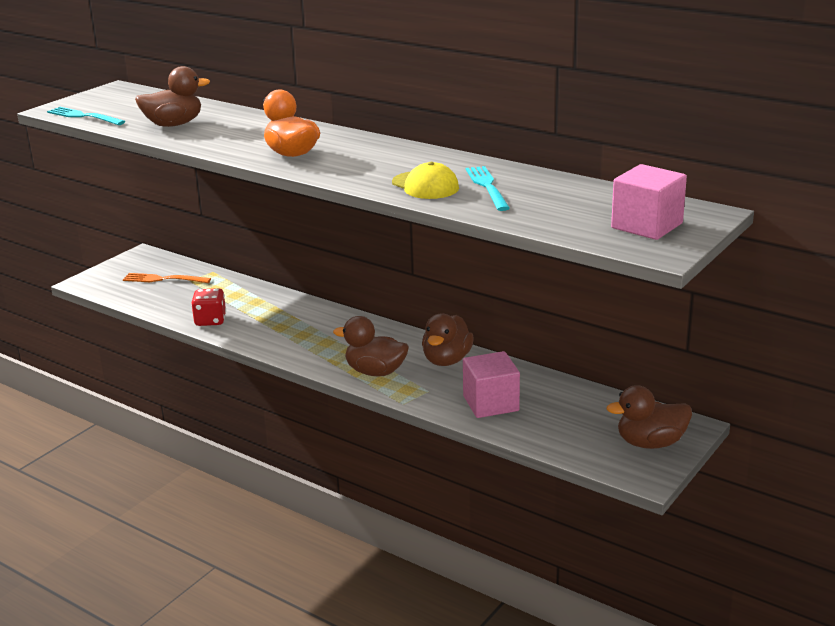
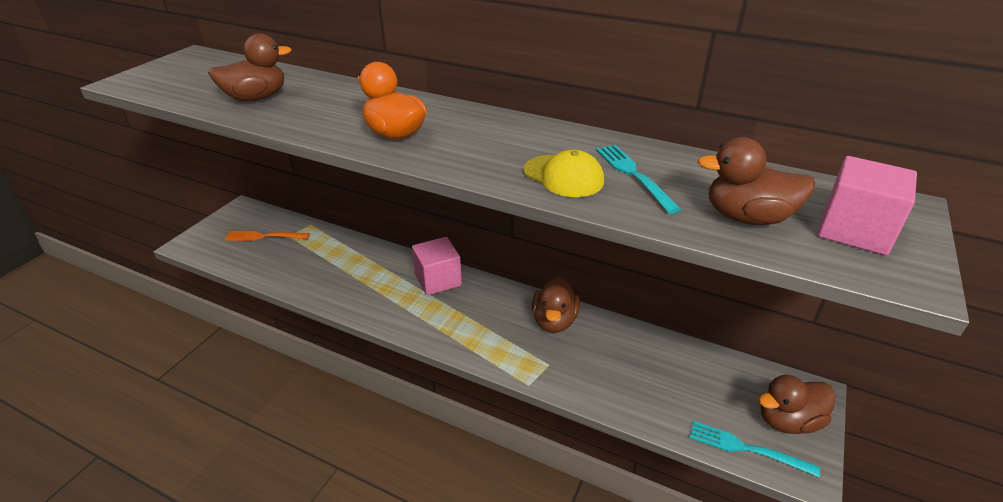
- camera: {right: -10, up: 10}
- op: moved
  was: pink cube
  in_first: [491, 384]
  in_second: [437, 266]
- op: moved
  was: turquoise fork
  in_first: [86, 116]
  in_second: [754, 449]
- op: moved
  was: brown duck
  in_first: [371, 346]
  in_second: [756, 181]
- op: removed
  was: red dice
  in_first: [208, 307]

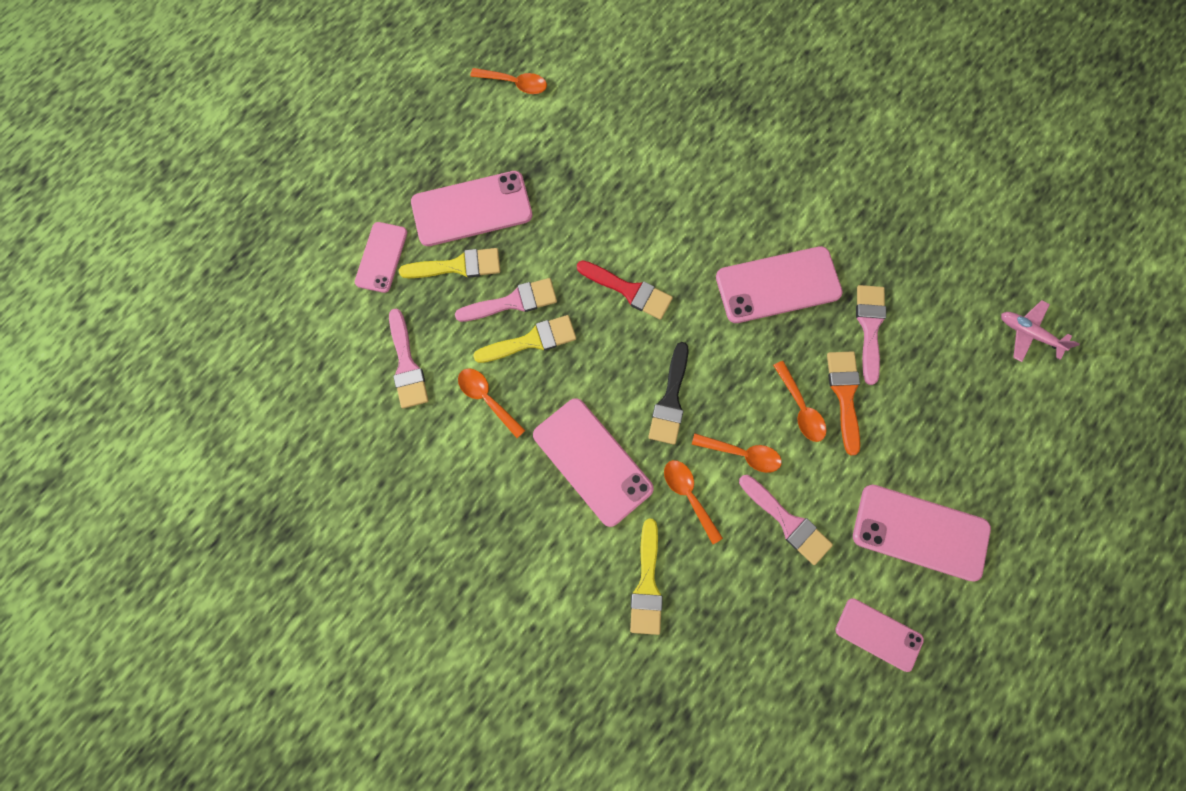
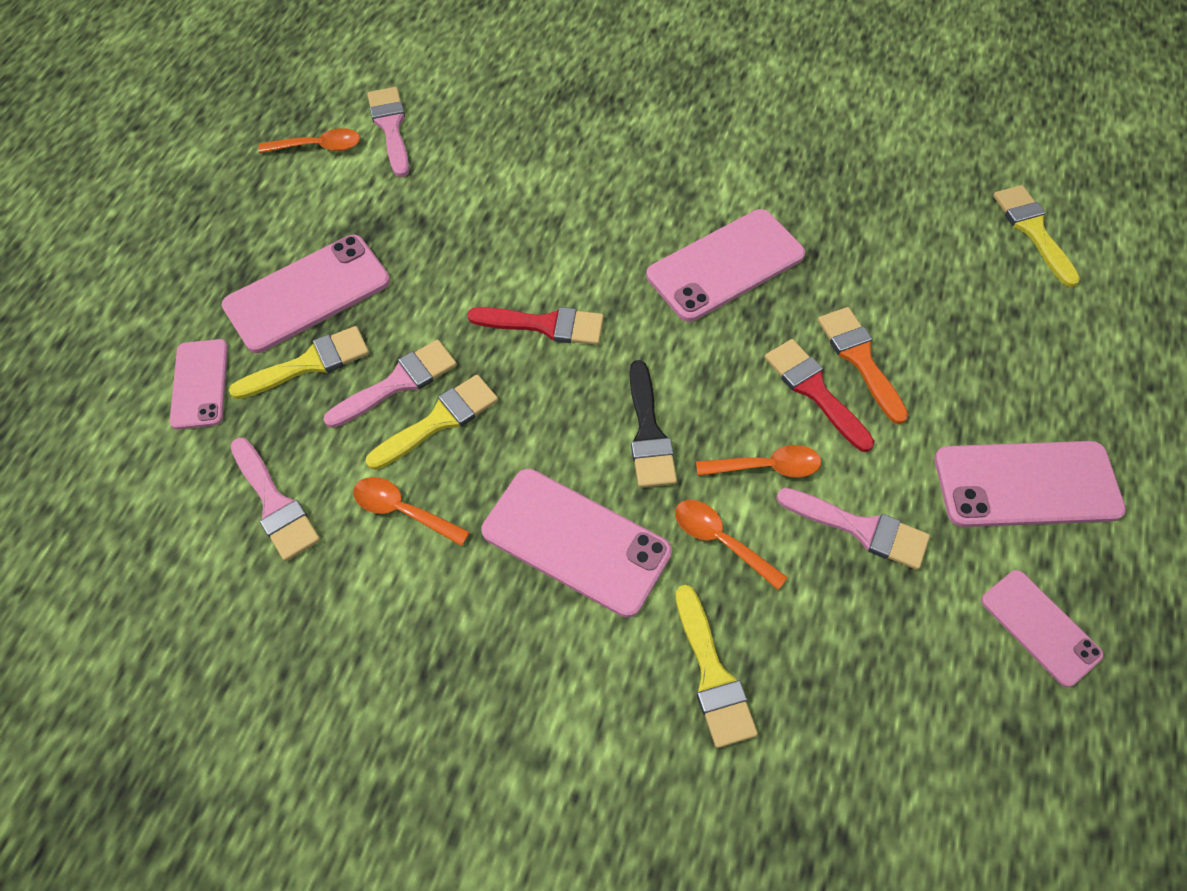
- camera: {right: -20, up: -15}
- op: moved
  was: pink brush
  in_first: [871, 335]
  in_second: [388, 132]
- op: replaced
  was: orange spoon
  now: red brush
  in_first: [800, 401]
  in_second: [819, 395]
- op: turned
  was: pink phone
  in_first: [879, 635]
  in_second: [1042, 628]
  clockwise: 45
- op: replaced
  was: pink plane
  now: yellow brush
  in_first: [1040, 331]
  in_second: [1036, 236]

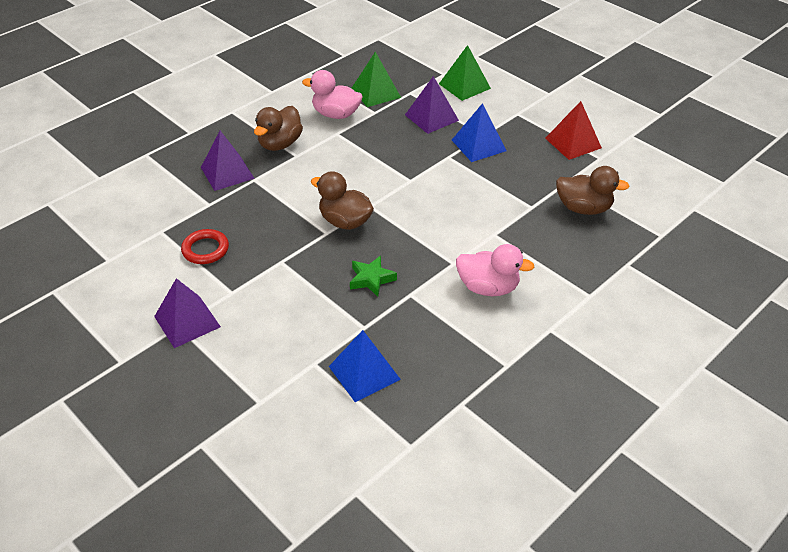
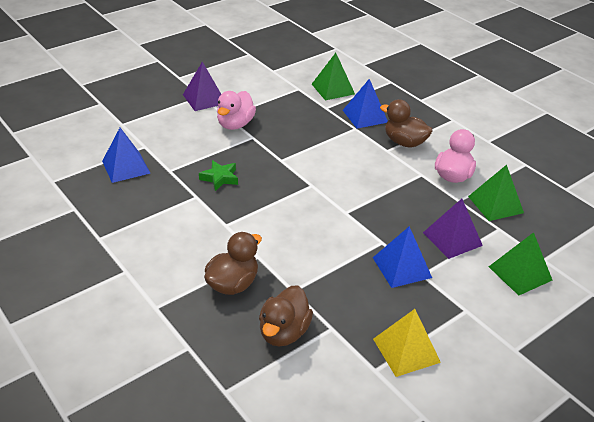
- camera: {right: 95, up: -5}
- op: moved
  was: brown duck
  in_first: [342, 200]
  in_second: [233, 263]
- op: moved
  was: pink duck
  in_first: [495, 270]
  in_second: [236, 110]
- op: added
  now: green pyramid
  in_second: [333, 76]
- op: recoloured
  was: purple pyramid
  now: blue pyramid
  in_first: [228, 161]
  in_second: [365, 104]
- op: recoloured
  was: red pyramid
  now: yellow pyramid
  in_first: [573, 130]
  in_second: [407, 343]
- op: removed
  was: red ring
  in_first: [205, 246]

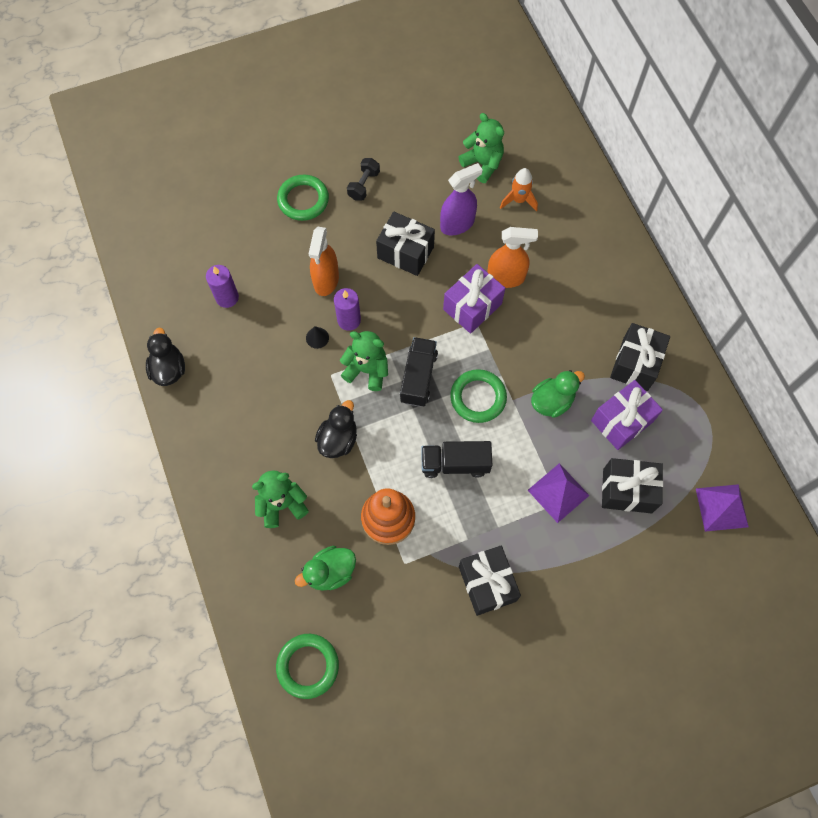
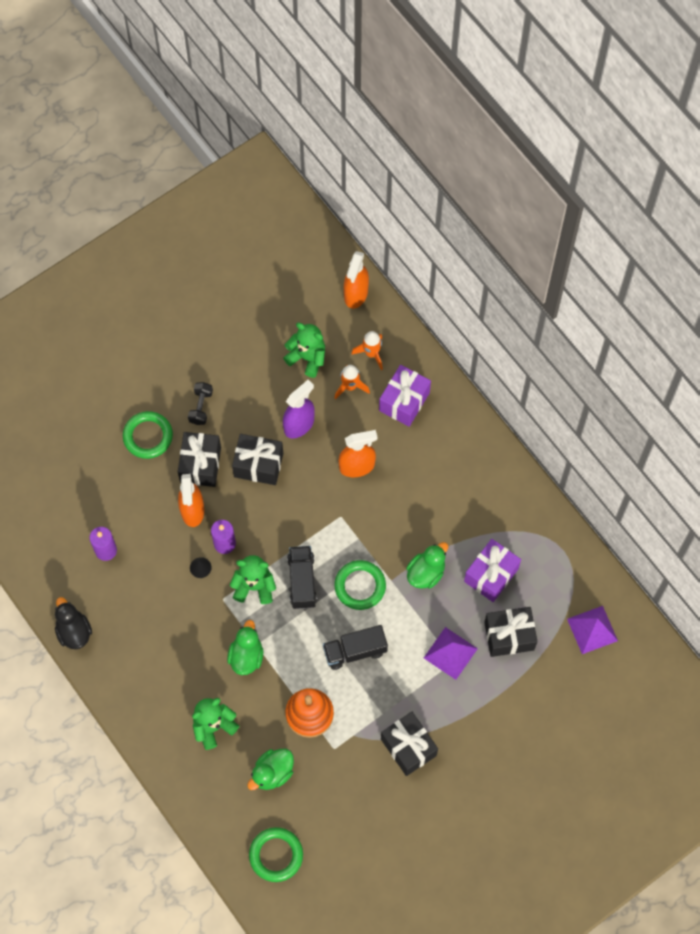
- camera: {right: -15, up: 0}
- op: moved
  was: black gift
  in_first: [640, 357]
  in_second: [199, 459]
- op: recoloured
  was: black duck
  now: green duck
  in_first: [336, 429]
  in_second: [245, 647]
- op: added
  now: orange spray bottle
  in_second: [356, 280]
- op: added
  now: orange rocket
  in_second: [367, 350]
- op: moved
  was: purple gift
  in_first: [474, 298]
  in_second: [405, 396]

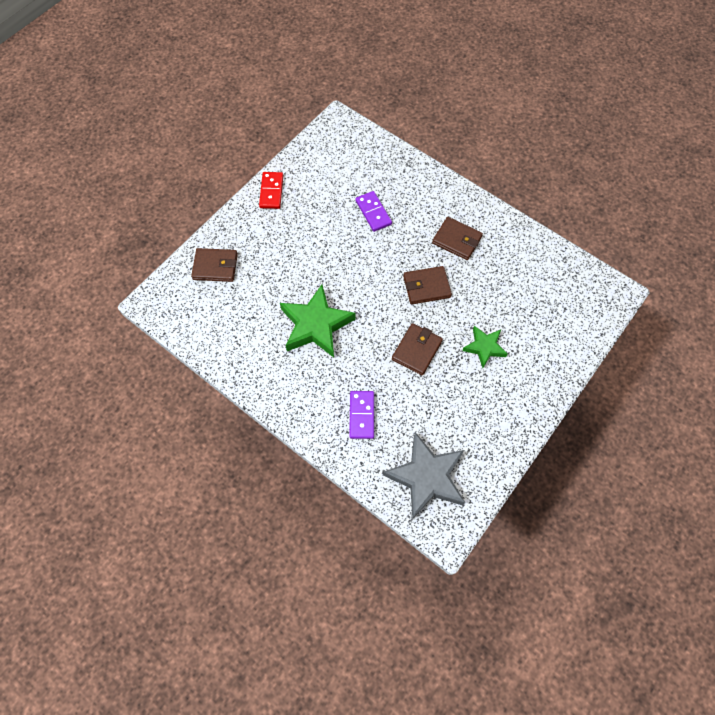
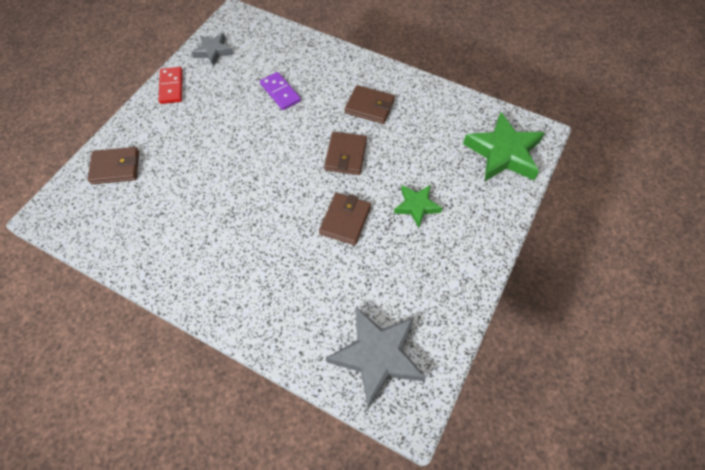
- camera: {right: -10, up: -5}
- op: added
  now: grey star
  in_second: [212, 50]
- op: turned
  was: brown wallet
  in_first: [427, 285]
  in_second: [345, 153]
  clockwise: -60
- op: moved
  was: green star
  in_first: [318, 321]
  in_second: [504, 147]
- op: removed
  was: purple domino
  in_first: [361, 415]

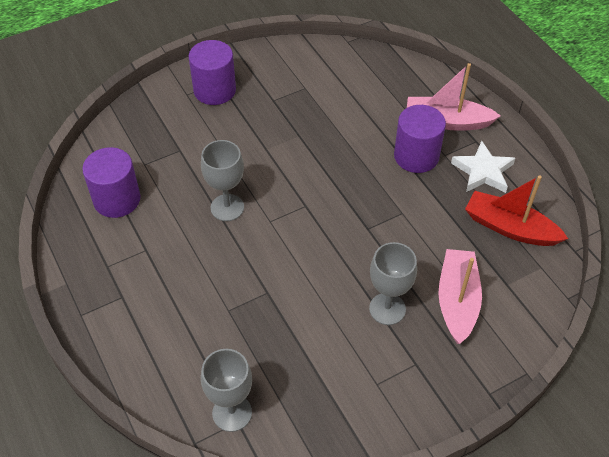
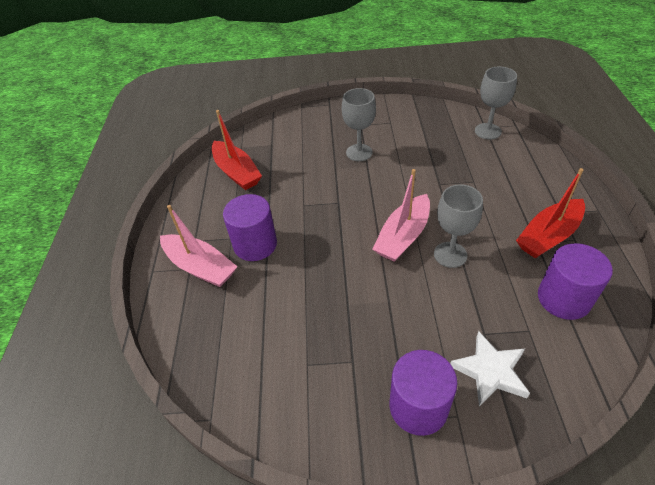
- camera: {right: -150, up: -5}
- op: moved
  was: pink boat
  in_first: [460, 296]
  in_second: [401, 215]
- op: moved
  was: white star
  in_first: [483, 167]
  in_second: [490, 368]
- op: added
  now: red boat
  in_second: [550, 213]

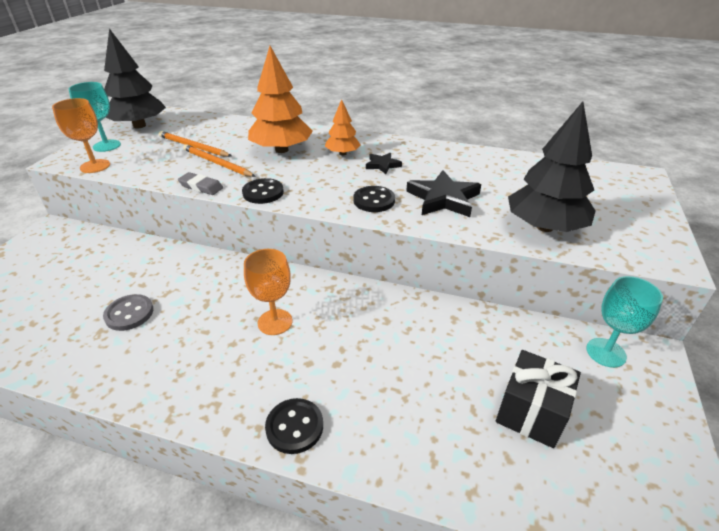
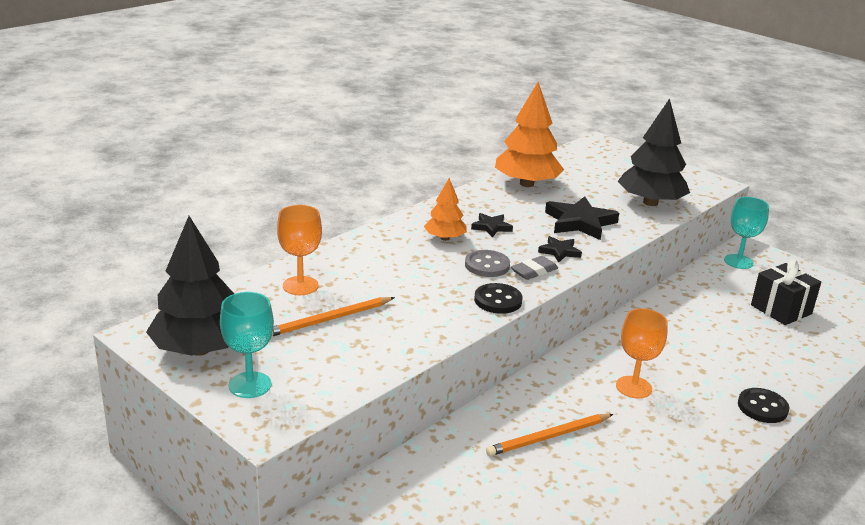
- camera: {right: -65, up: -10}
- op: moved
  was: orange goblet
  in_first: [81, 135]
  in_second: [299, 250]
- op: moved
  was: grey button
  in_first: [128, 312]
  in_second: [487, 263]
- op: moved
  was: orange pencil
  in_first: [219, 160]
  in_second: [549, 435]
- op: moved
  was: orange tree
  in_first: [280, 99]
  in_second: [529, 134]
- op: moved
  was: grey eraser
  in_first: [200, 183]
  in_second: [534, 268]
- op: replaced
  was: black button
  now: black star
  in_first: [374, 199]
  in_second: [560, 249]

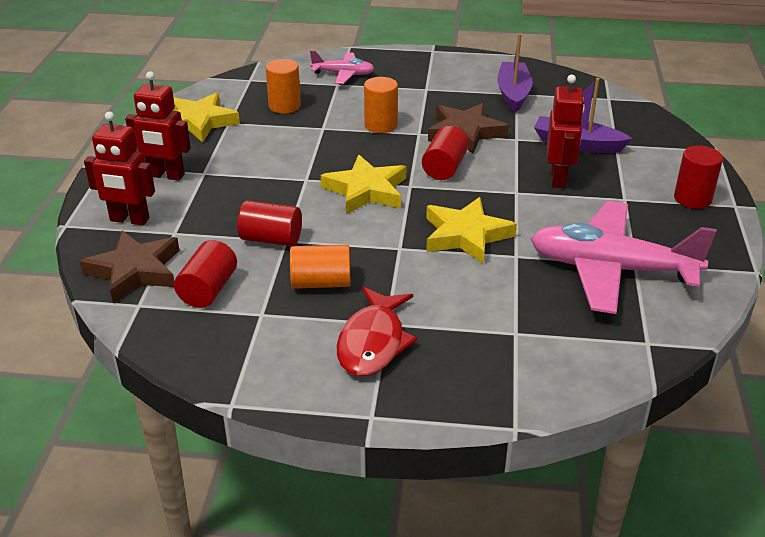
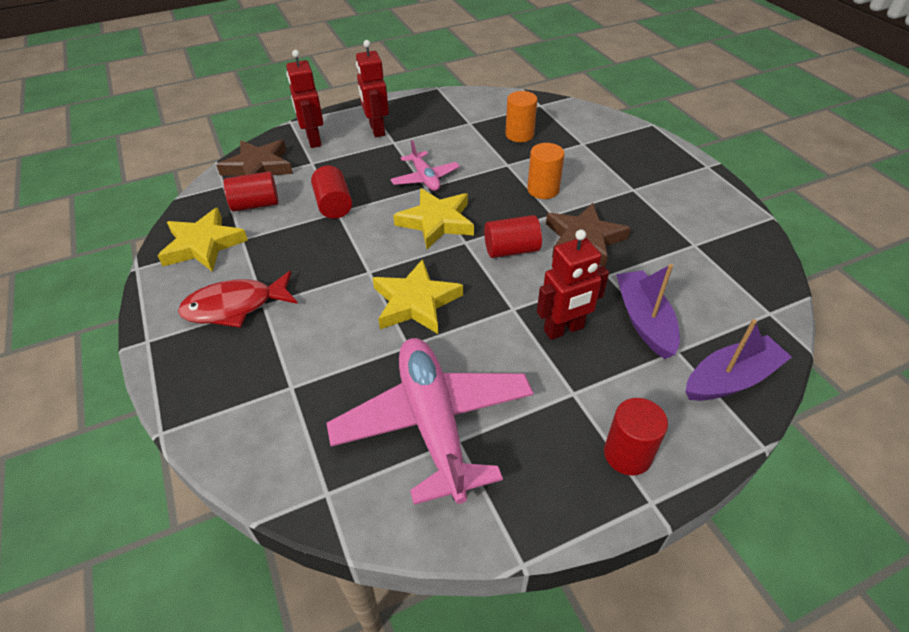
- camera: {right: 60, up: 10}
- op: moved
  was: yellow star
  in_first: [206, 117]
  in_second: [203, 239]
- op: moved
  was: pink plane
  in_first: [342, 67]
  in_second: [425, 165]
- op: moved
  was: purple boat
  in_first: [515, 72]
  in_second: [738, 360]
- op: removed
  was: orange cylinder
  in_first: [320, 267]

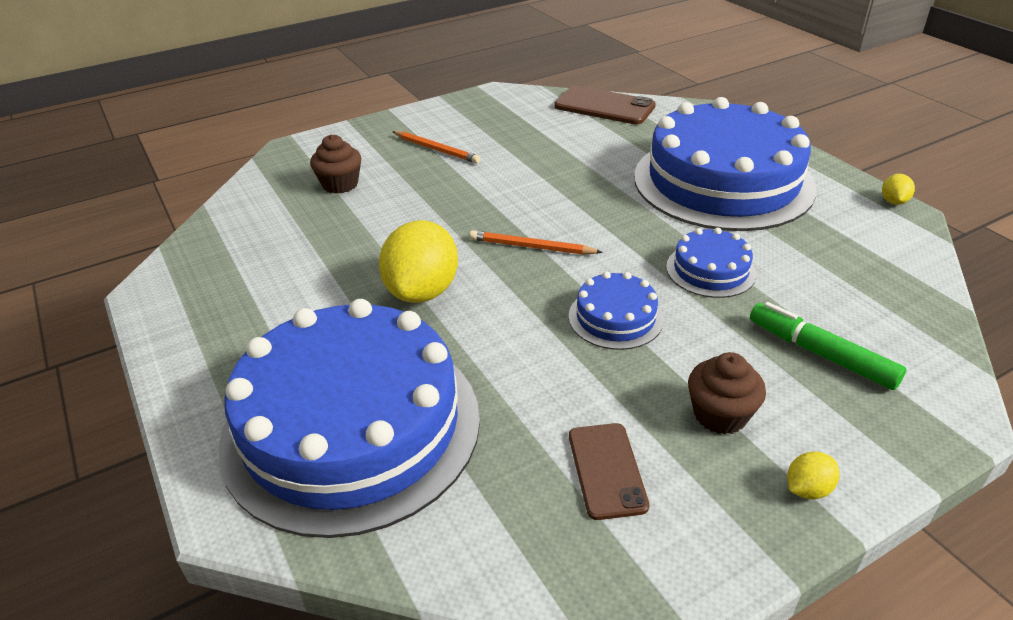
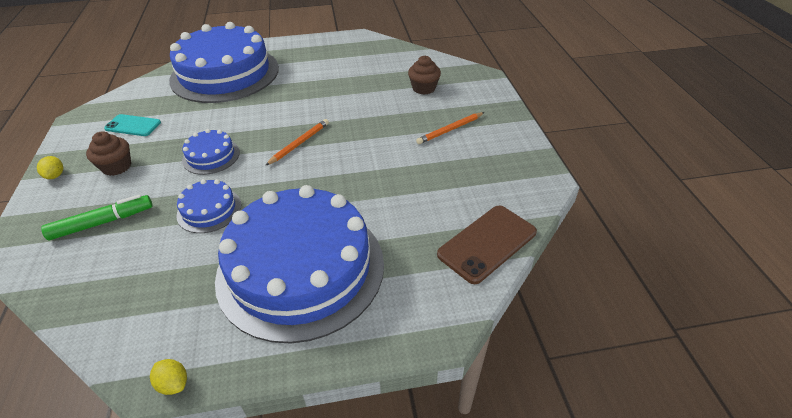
- camera: {right: 110, up: 5}
- op: recoloured
  was: brown phone
  now: turquoise phone
  in_first: [609, 471]
  in_second: [132, 125]
- op: removed
  was: yellow lemon
  in_first: [418, 261]

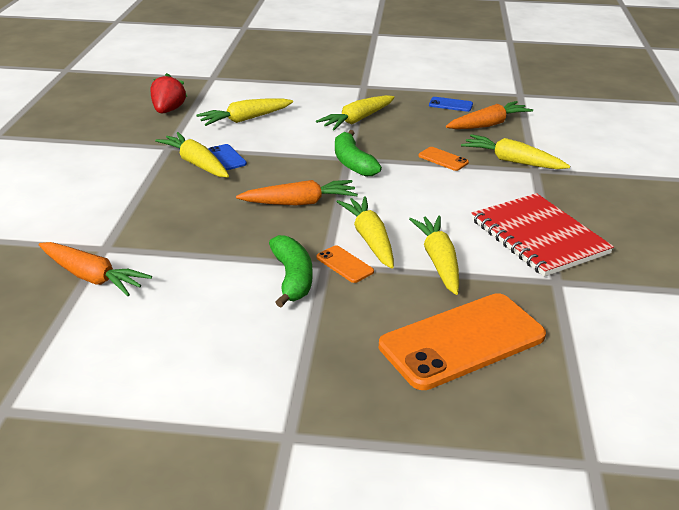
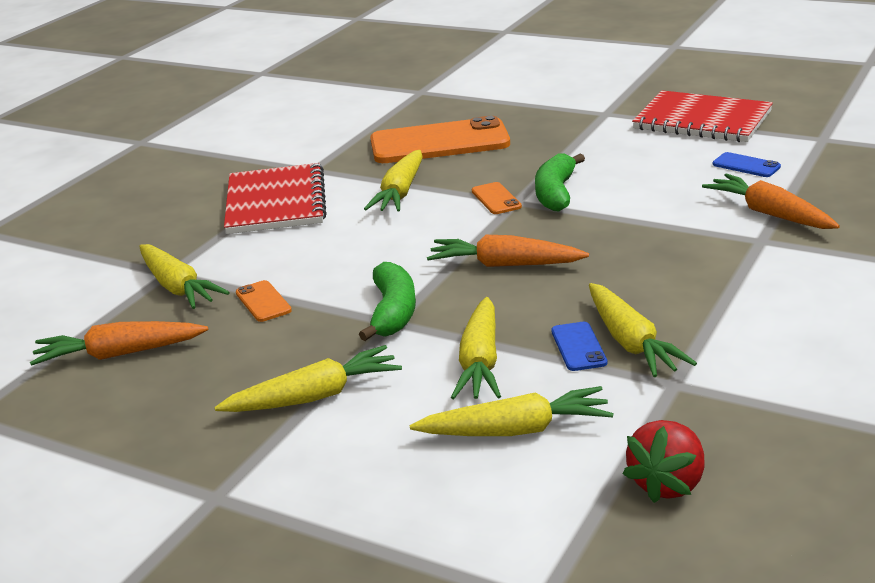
- camera: {right: -155, up: -5}
- op: moved
  was: yellow carrot
  in_first: [365, 232]
  in_second: [476, 348]
- op: added
  now: red notebook
  in_second: [702, 116]
- op: moved
  was: blue phone
  in_first: [451, 104]
  in_second: [747, 164]

